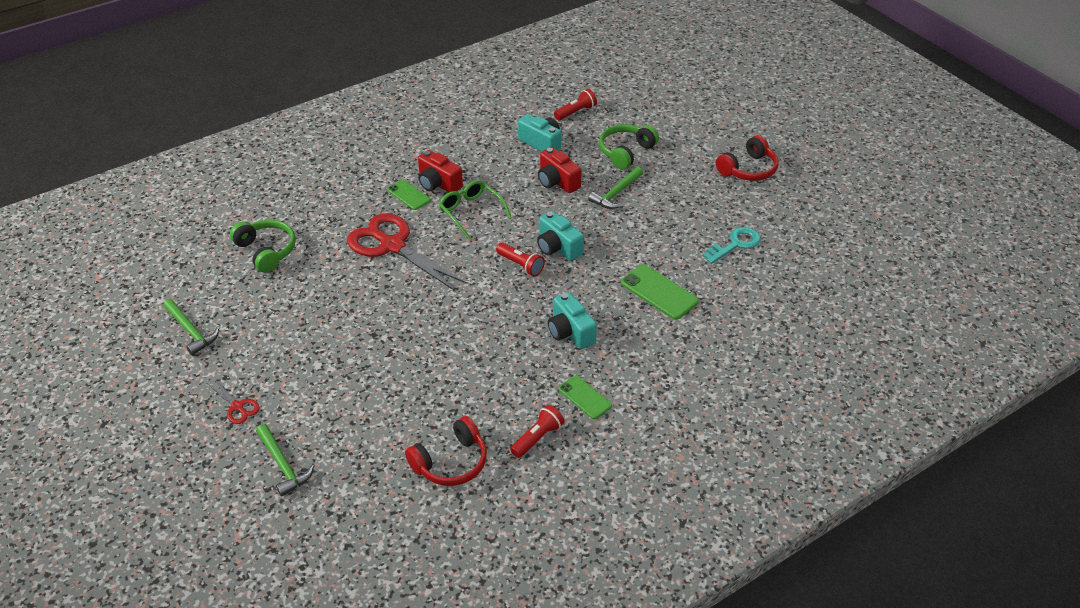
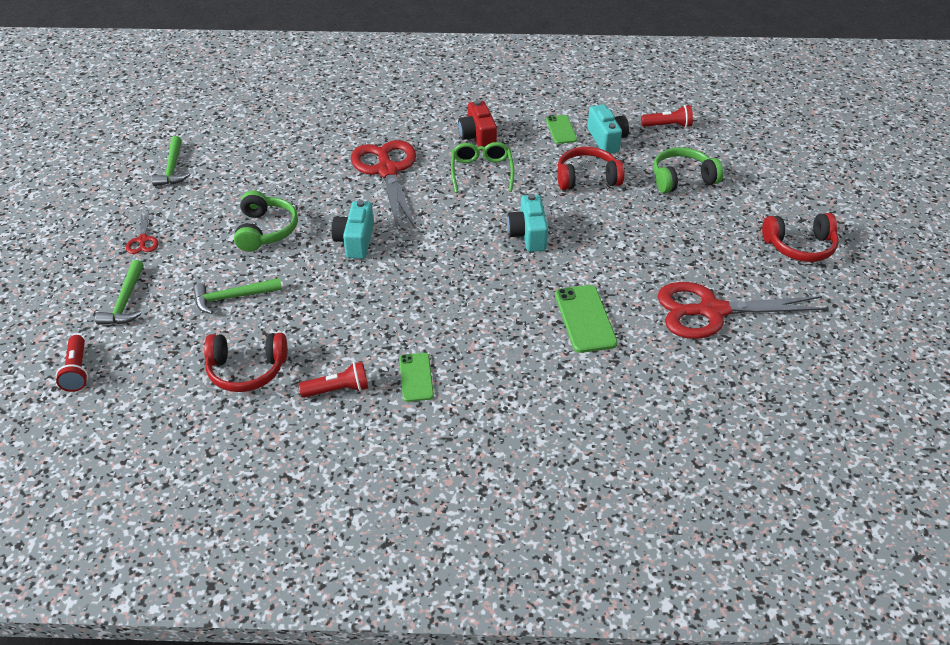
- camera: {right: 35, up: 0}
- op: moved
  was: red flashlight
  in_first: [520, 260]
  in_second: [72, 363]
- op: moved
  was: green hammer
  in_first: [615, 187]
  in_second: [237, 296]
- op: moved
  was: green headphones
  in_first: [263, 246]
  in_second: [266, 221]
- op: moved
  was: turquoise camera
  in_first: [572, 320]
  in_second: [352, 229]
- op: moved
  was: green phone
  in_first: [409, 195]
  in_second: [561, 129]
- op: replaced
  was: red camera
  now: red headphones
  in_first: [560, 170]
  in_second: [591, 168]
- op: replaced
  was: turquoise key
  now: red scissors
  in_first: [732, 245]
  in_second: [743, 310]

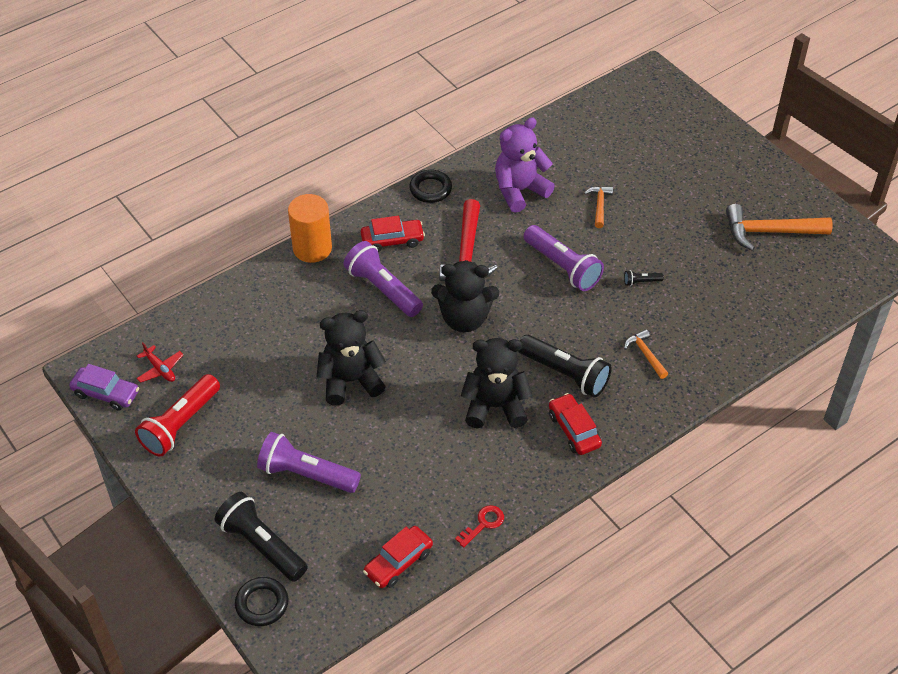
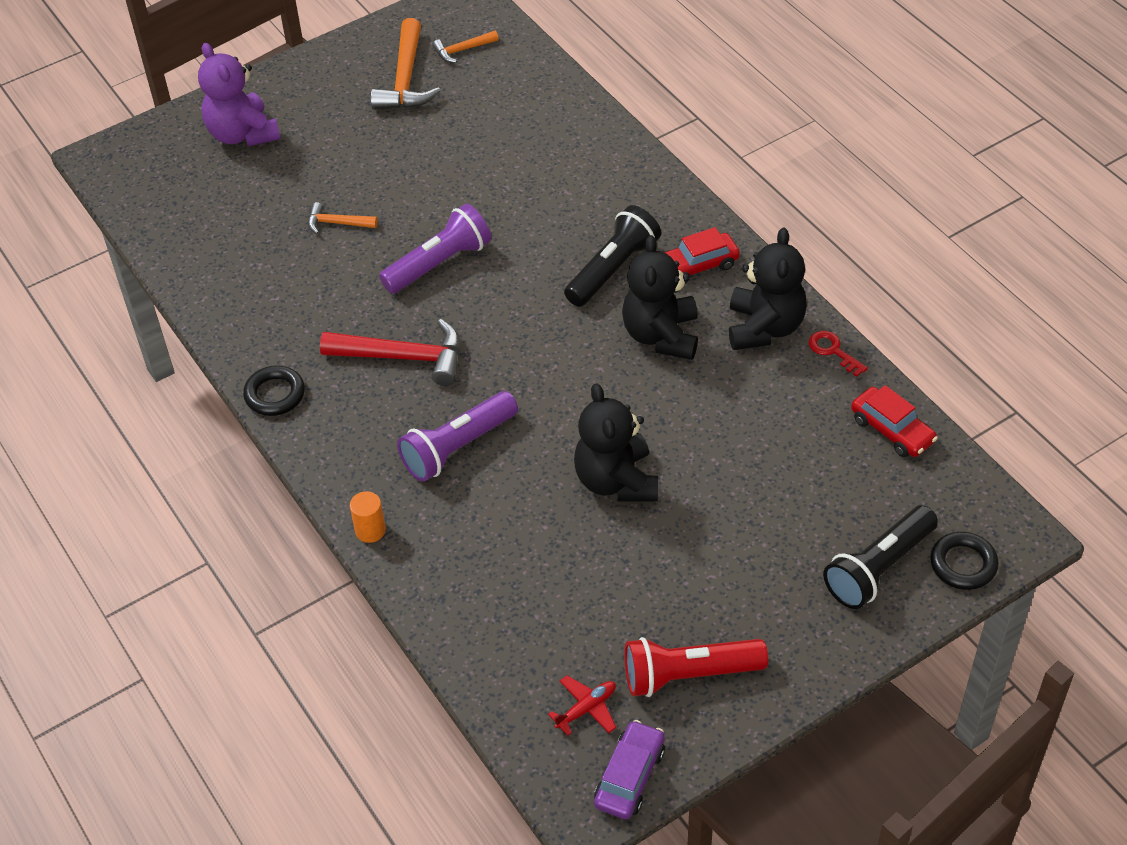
- camera: {right: -85, up: 0}
- op: moved
  was: purple teddy bear
  in_first: [525, 165]
  in_second: [239, 94]
- op: resized
  was: orange cylinder
  in_first: [310, 228]
  in_second: [368, 517]
  ratio: 0.53
- op: moved
  was: orange hammer
  in_first: [646, 354]
  in_second: [465, 47]
- op: turned
  was: red flashlight
  in_first: [177, 415]
  in_second: [696, 667]
  clockwise: 135
- op: moved
  was: black teddy bear
  in_first: [465, 296]
  in_second: [768, 289]
- op: removed
  was: purple flashlight
  in_first: [309, 462]
- op: removed
  was: red car
  in_first: [393, 234]
- op: removed
  was: black flashlight
  in_first: [644, 278]

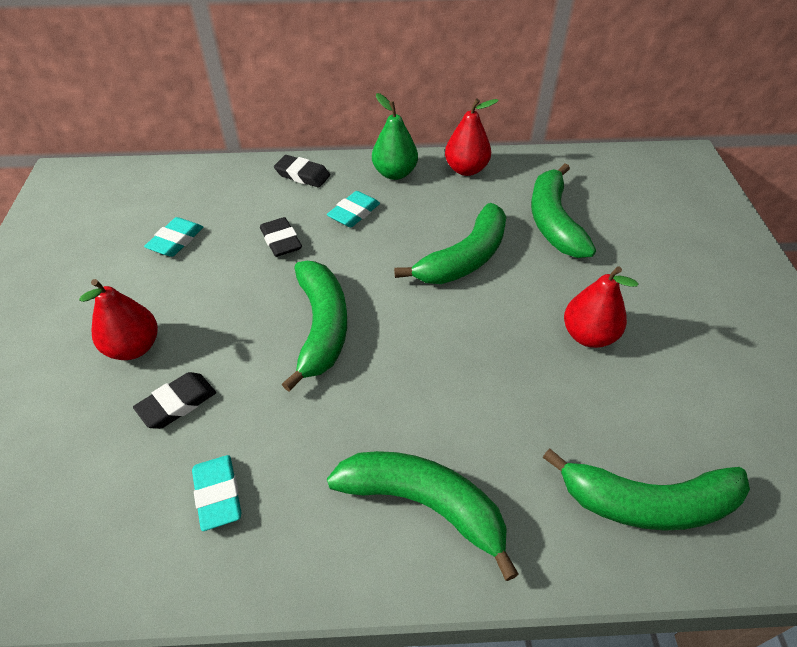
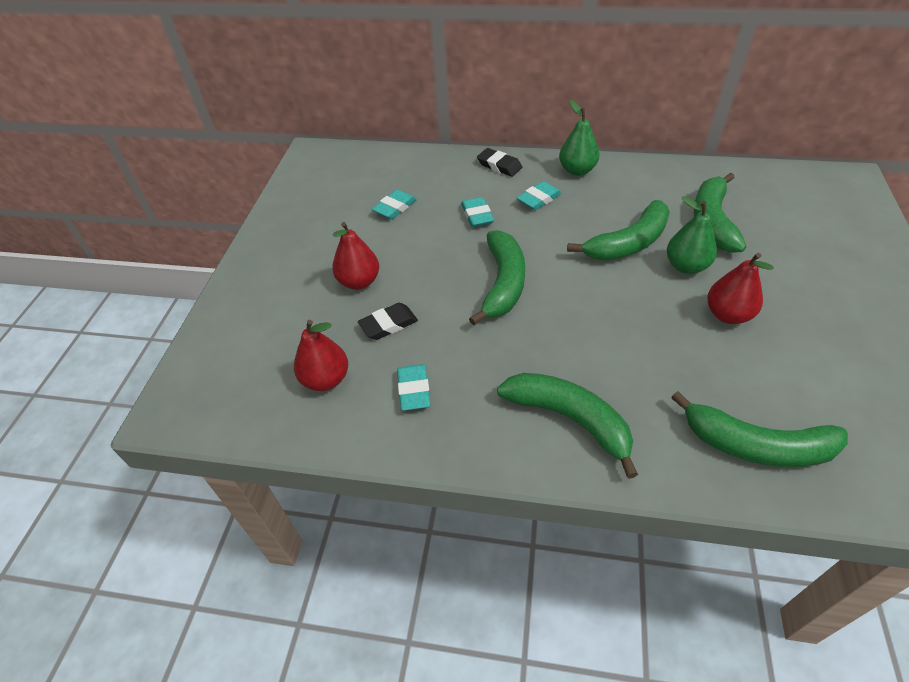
- camera: {right: 15, up: 0}
- op: moved
  was: red pear
  in_first: [472, 137]
  in_second: [321, 355]
- op: recoloured
  was: black eraser
  now: turquoise eraser
  in_first: [281, 237]
  in_second: [477, 212]
- op: added
  now: green pear
  in_second: [692, 235]

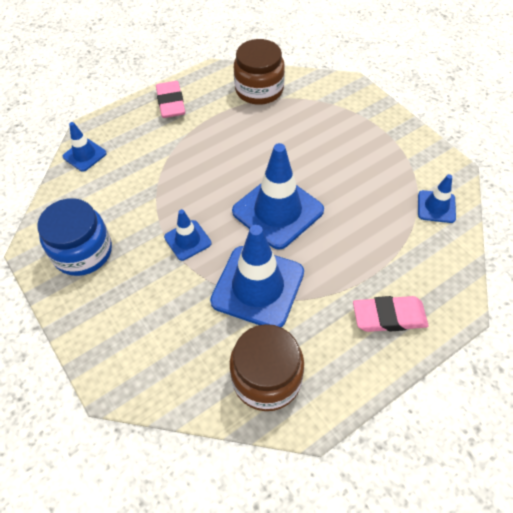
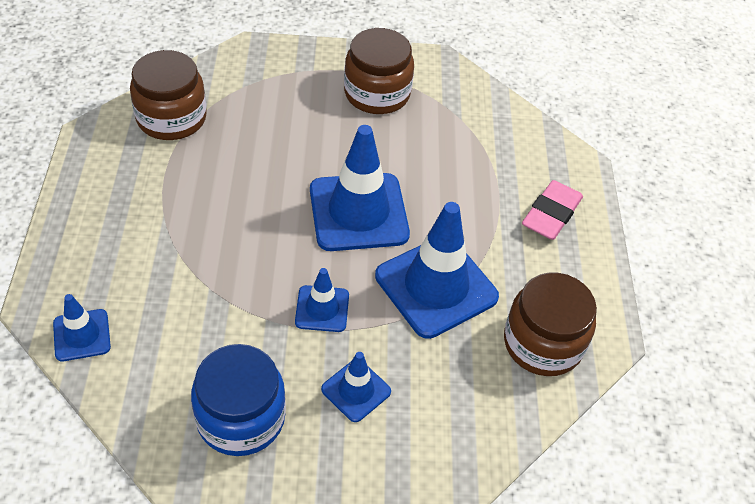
- camera: {right: -60, up: -5}
- op: moved
  was: blue traffic cone
  in_first: [437, 198]
  in_second: [356, 387]
- op: added
  now: brown jar
  in_second: [379, 71]
- op: removed
  was: pink eraser
  in_first: [170, 99]

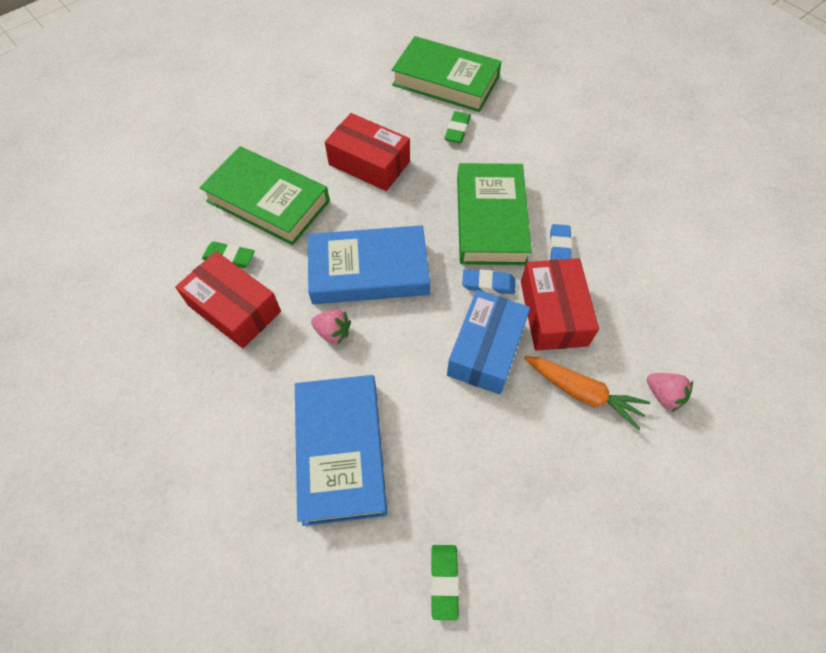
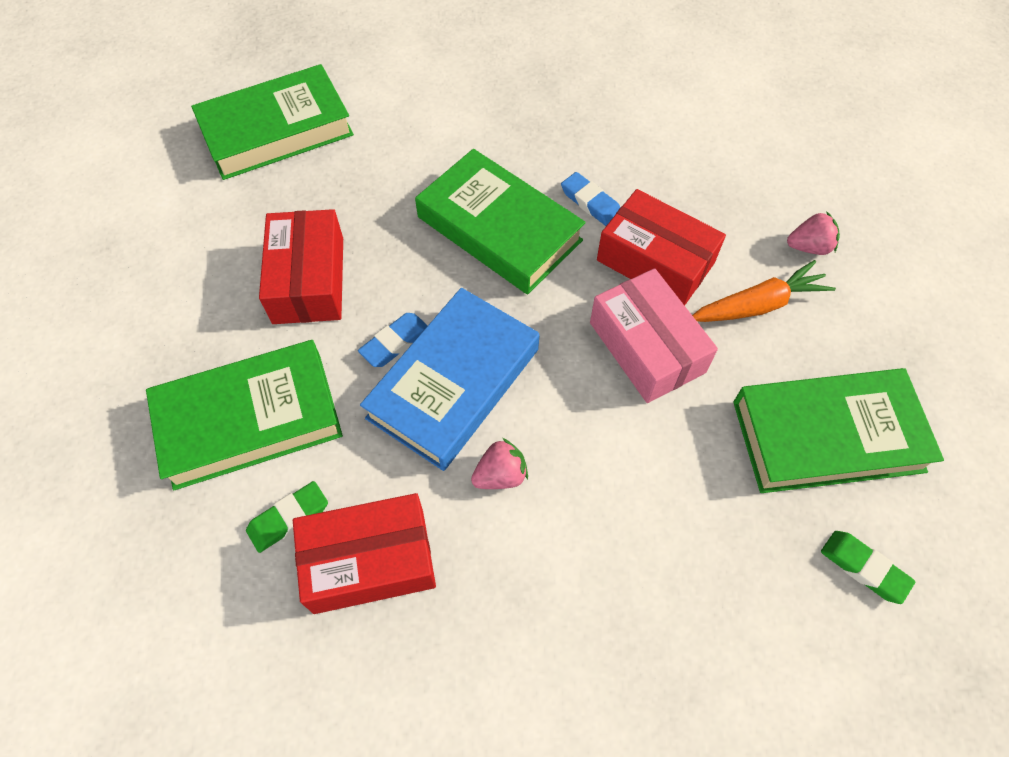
- camera: {right: -50, up: 0}
- op: turned
  was: red box
  in_first: [367, 152]
  in_second: [301, 266]
  clockwise: -75
- op: moved
  was: blue eraser
  in_first: [489, 281]
  in_second: [393, 340]
- op: recoloured
  was: blue box
  now: pink box
  in_first: [488, 342]
  in_second: [654, 335]
- op: added
  now: green book
  in_second: [838, 430]
- op: removed
  was: blue book
  in_first: [341, 450]
- op: removed
  was: green eraser
  in_first: [457, 127]

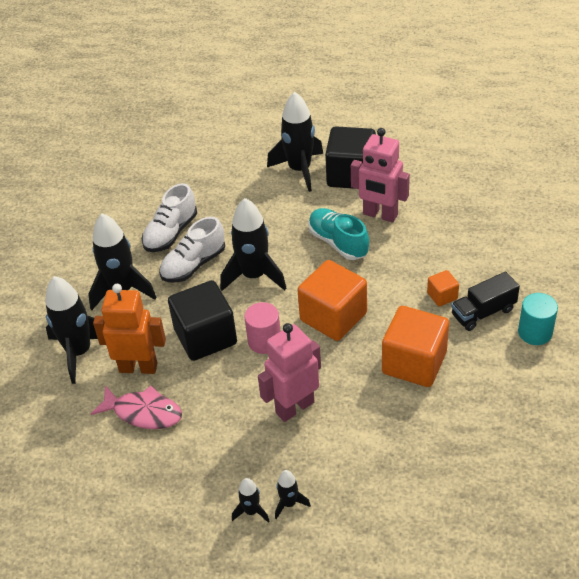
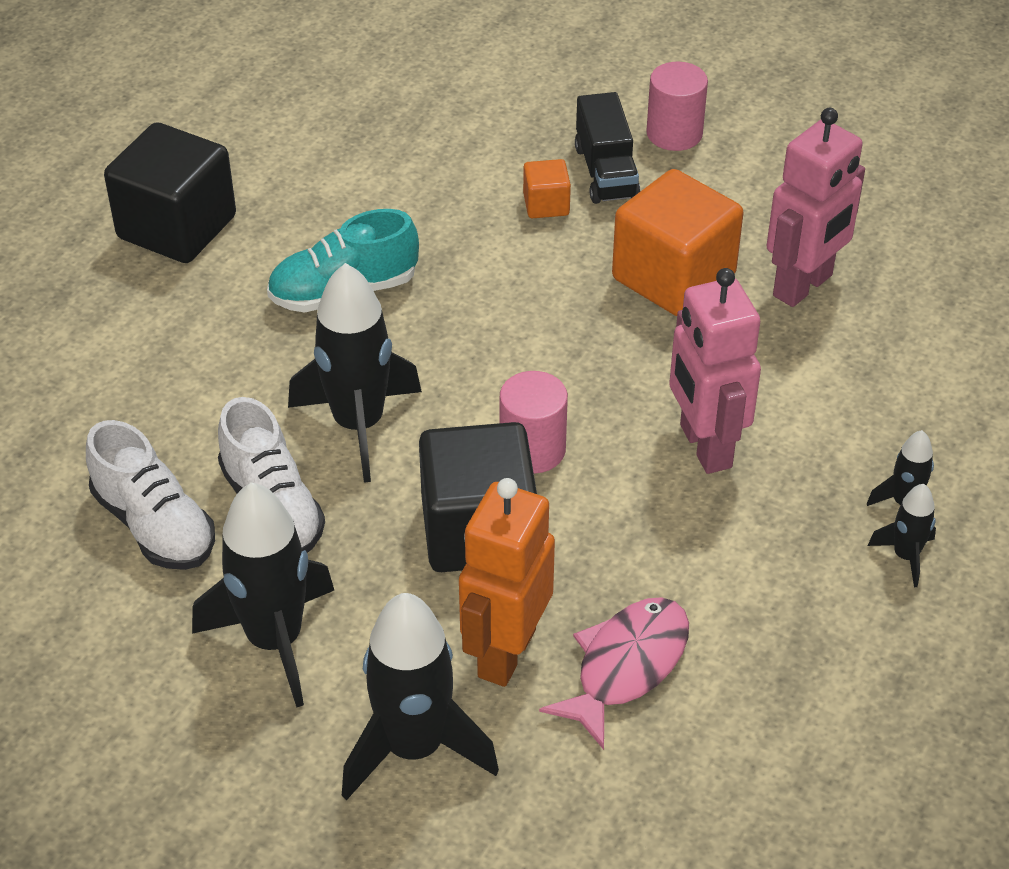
- camera: {right: -75, up: 0}
- op: recoloured
  was: turquoise cylinder
  now: pink cylinder
  in_first: [538, 319]
  in_second: [677, 106]
- op: moved
  was: pink robot
  in_first: [380, 175]
  in_second: [816, 207]
- op: removed
  was: black rocket
  in_first: [295, 142]
- op: removed
  was: orange cube
  in_first: [332, 300]

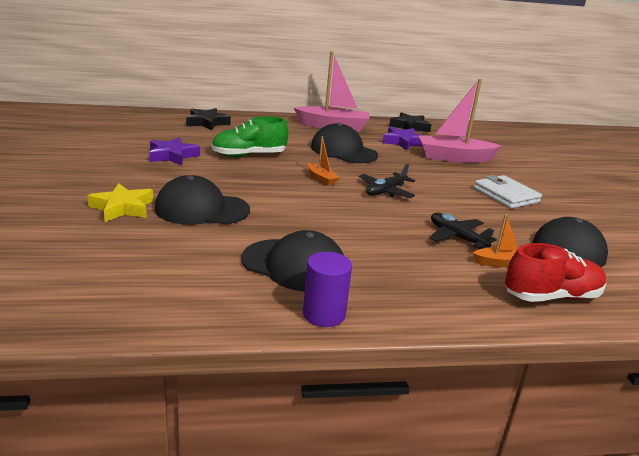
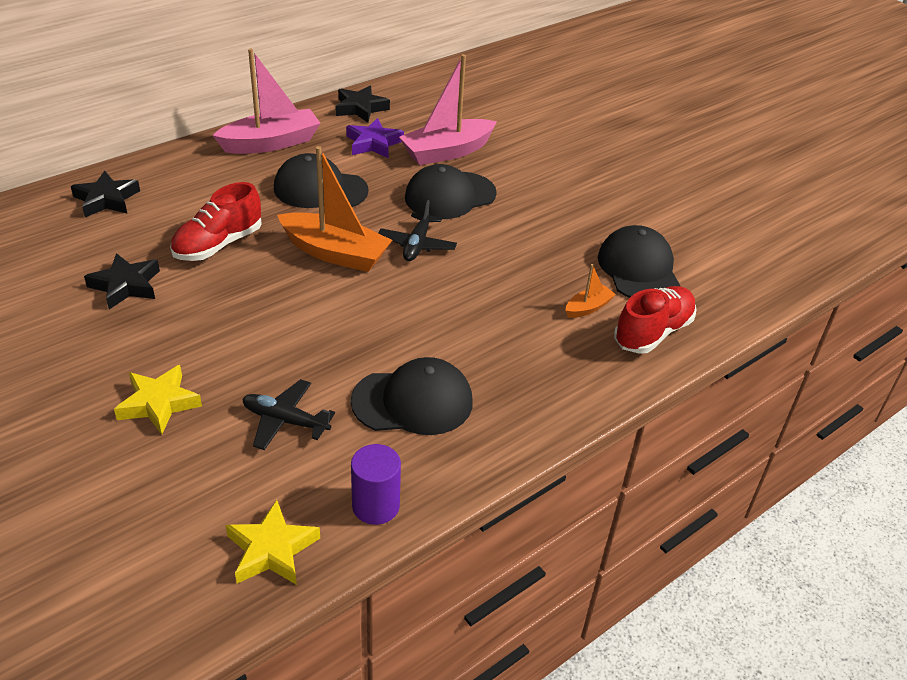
- camera: {right: -30, up: 15}
- op: recoloured
  was: purple star
  now: black star
  in_first: [174, 151]
  in_second: [122, 281]
- op: recoloured
  was: green shoe
  now: red shoe
  in_first: [249, 136]
  in_second: [216, 221]
- op: added
  now: yellow star
  in_second: [272, 542]
- op: moved
  was: black plane
  in_first: [463, 231]
  in_second: [289, 414]
- op: resized
  was: orange boat
  in_first: [323, 161]
  in_second: [334, 209]
  ratio: 2.12
- op: moved
  was: purple cylinder
  in_first: [327, 289]
  in_second: [376, 484]
- op: moved
  was: black cap
  in_first: [202, 200]
  in_second: [451, 191]
- op: removed
  was: white wallet
  in_first: [508, 192]

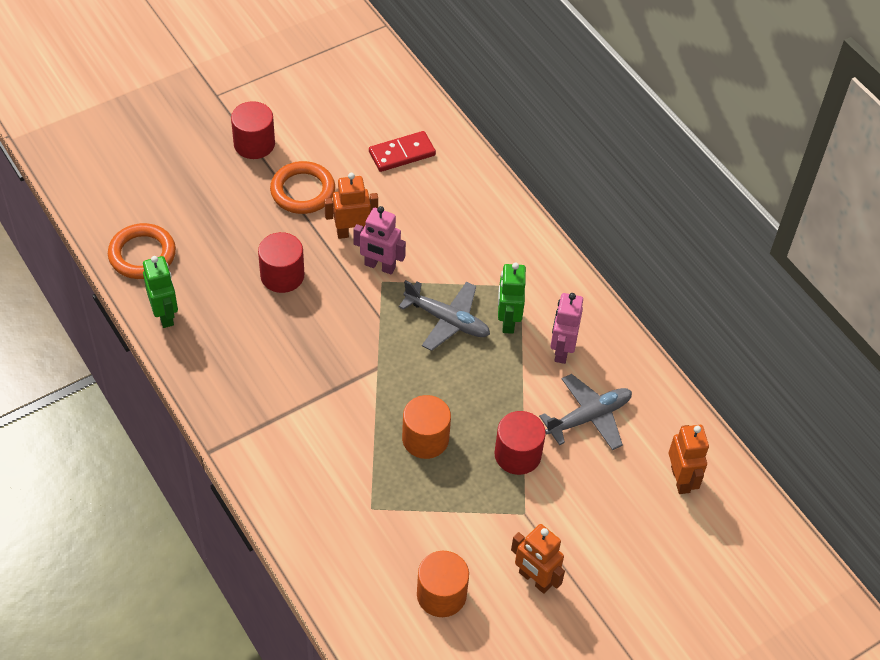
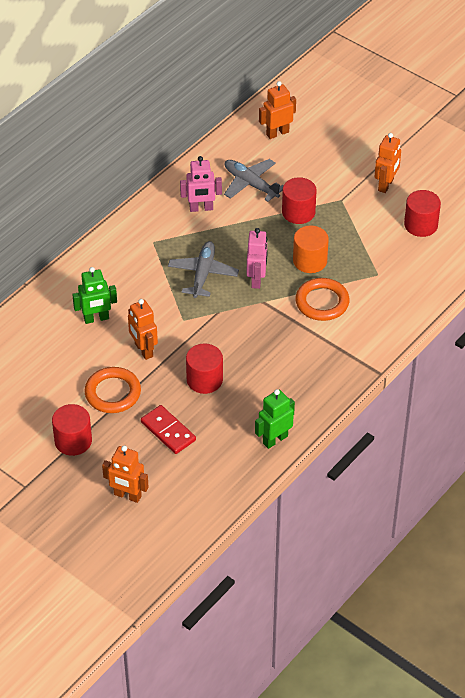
- camera: {right: -105, up: -5}
- op: moved
  was: green robot
  in_first: [512, 298]
  in_second: [94, 295]
- op: added
  now: orange robot
  in_second: [125, 474]
- op: moved
  was: red domino
  in_first: [402, 151]
  in_second: [168, 429]
- op: moved
  was: pink robot
  in_first: [379, 240]
  in_second: [257, 258]
- op: moved
  was: orange ring
  in_first: [142, 251]
  in_second: [322, 299]
- op: recoloured
  was: orange cylinder
  now: red cylinder
  in_first: [443, 584]
  in_second: [422, 213]

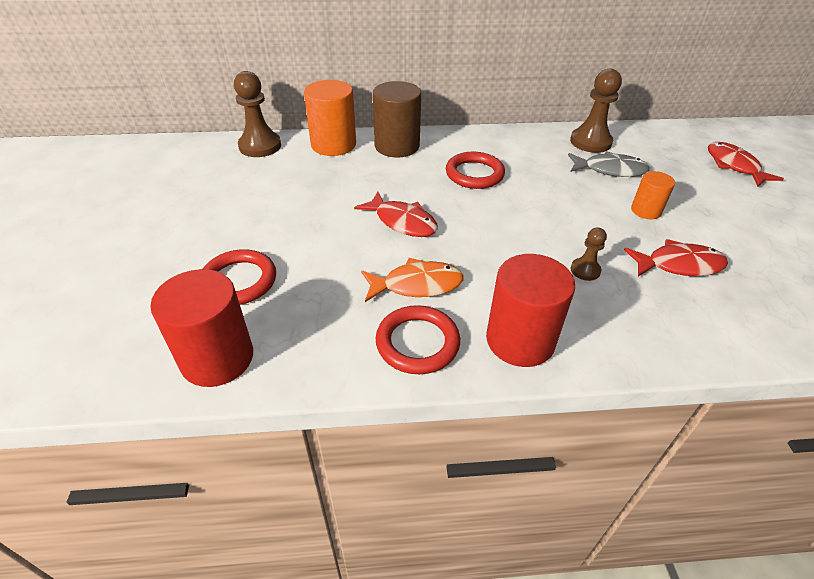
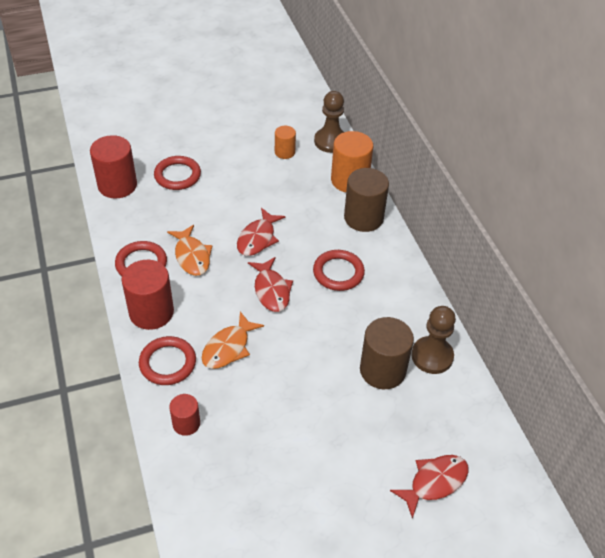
- camera: {right: 75, up: 5}
- op: added
  now: red ring
  in_second: [167, 360]
- op: added
  now: red cylinder
  in_second: [184, 415]
- op: replaced
  was: brown pawn
  now: orange fish
  in_first: [589, 254]
  in_second: [233, 340]
- op: moved
  was: red fish
  in_first: [676, 258]
  in_second: [270, 284]
- op: moved
  was: orange cylinder
  in_first: [653, 195]
  in_second: [285, 142]
- op: replaced
  was: grey fish
  now: brown cylinder
  in_first: [609, 164]
  in_second: [387, 353]

